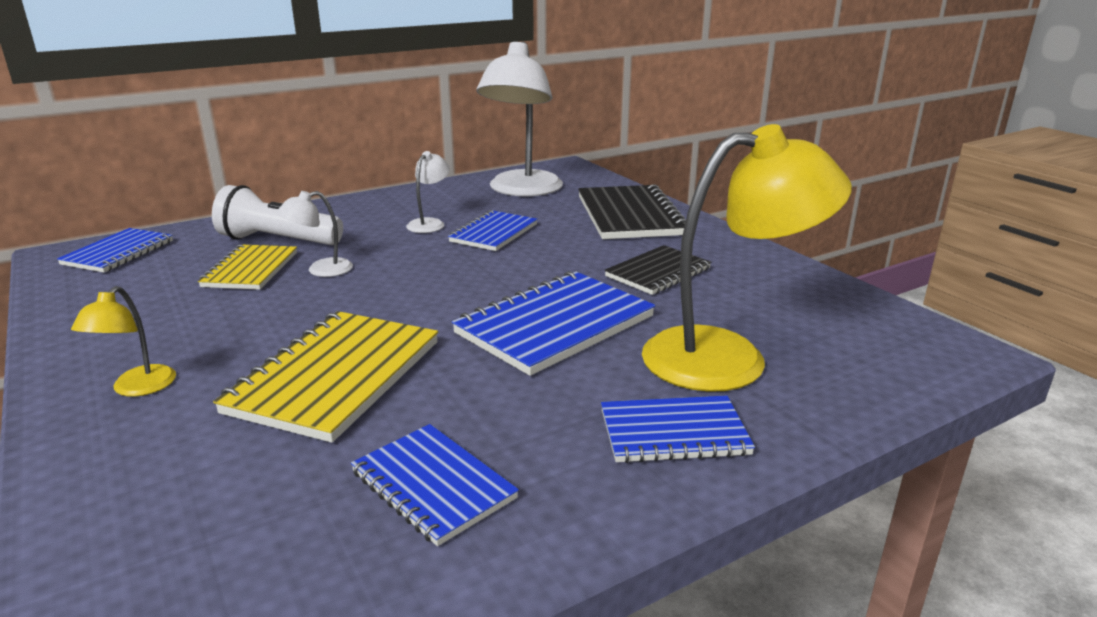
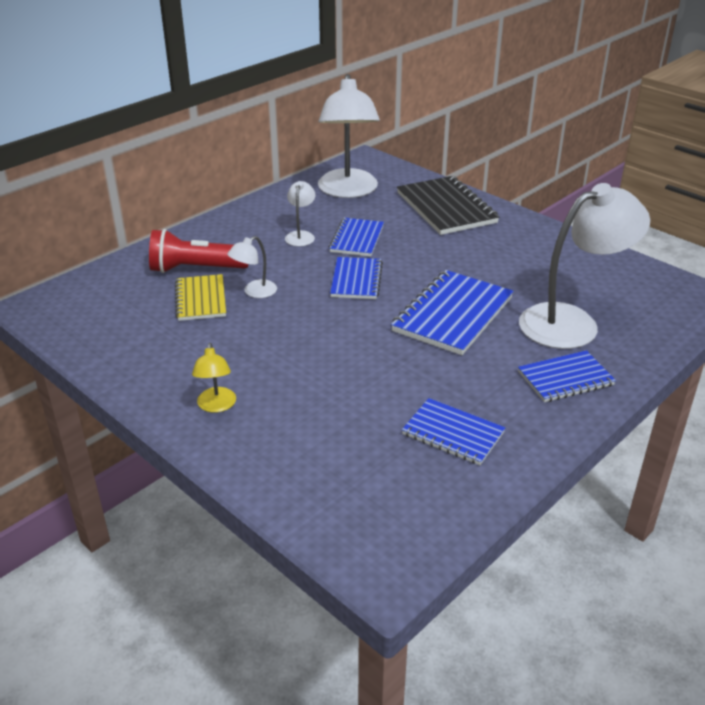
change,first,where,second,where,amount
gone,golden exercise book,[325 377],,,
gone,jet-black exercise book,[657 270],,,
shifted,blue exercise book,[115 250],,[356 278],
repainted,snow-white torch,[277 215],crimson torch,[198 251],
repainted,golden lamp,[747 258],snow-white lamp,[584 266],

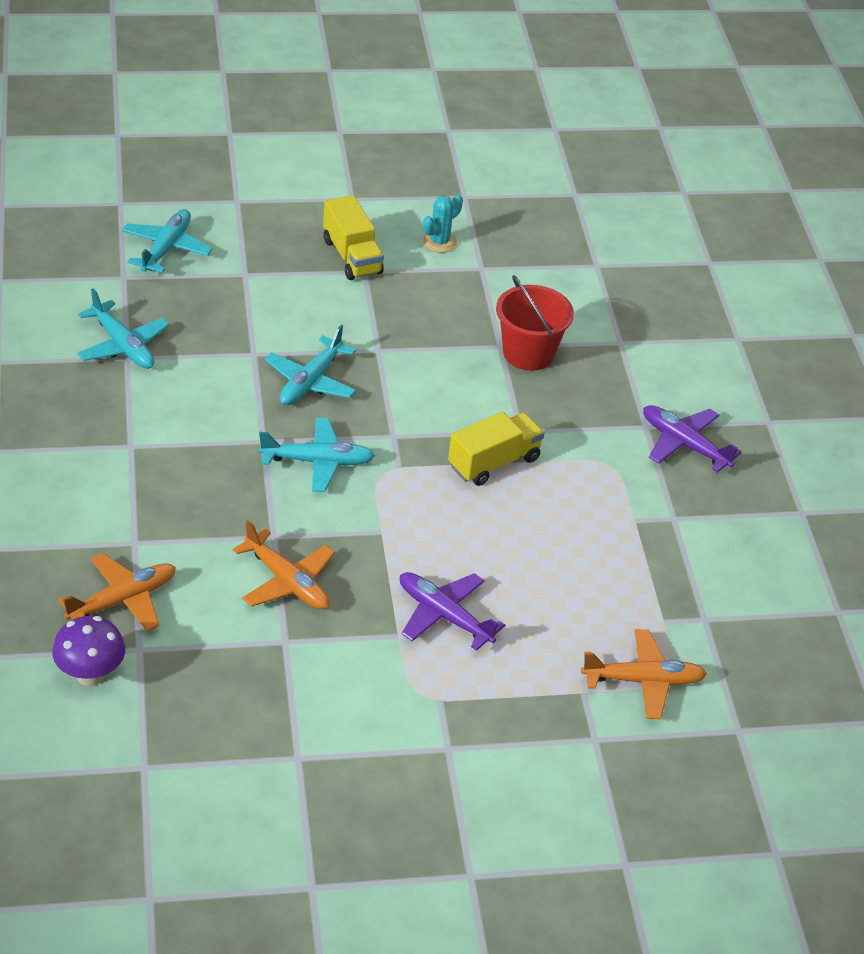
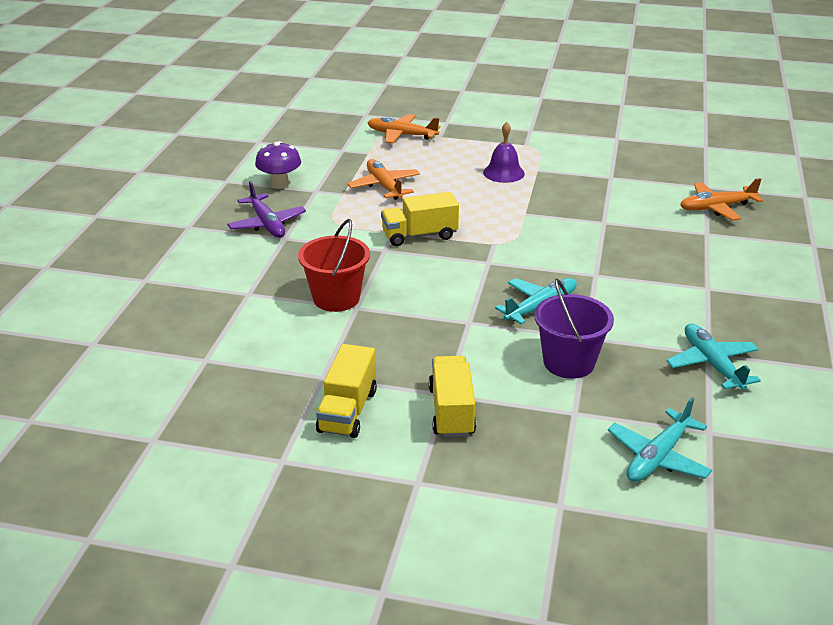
change,first,where,second,where,amount
gone,aqua toy plane,[317 455],,,
new,,,royal purple bucket,[574 329],
shifted,royal purple toadstool,[88 651],,[278 165],
shifted,bright orange toy plane,[284 565],,[383 179],
swapped,royal purple toy plane,[452 611],royal purple school bell,[504 152],
swapped,aqua cactus,[443 223],golden truck,[346 391],

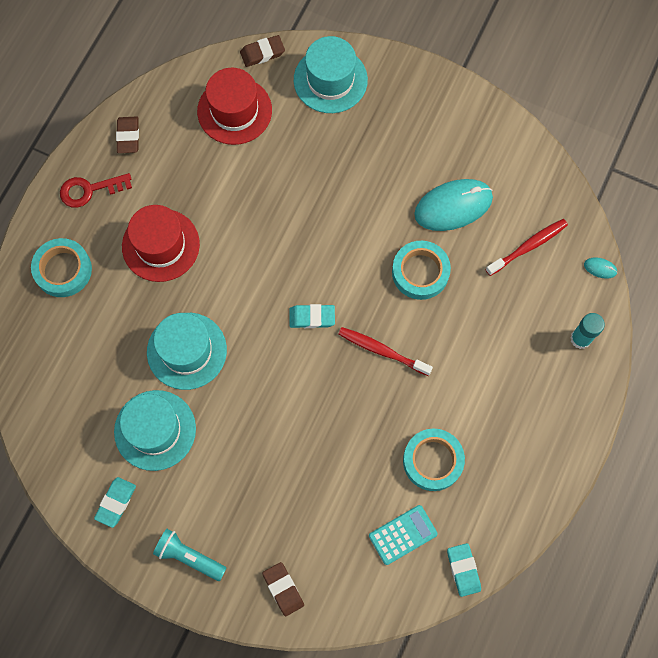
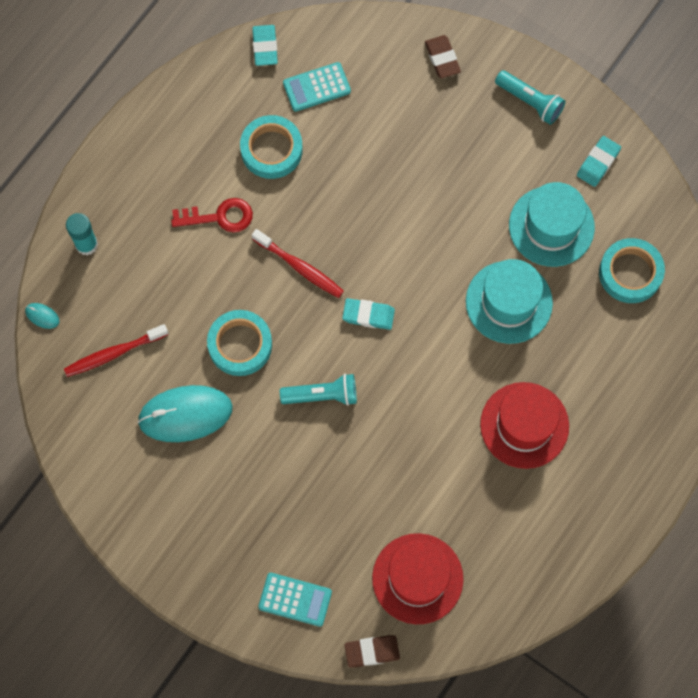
change,first,where,second,where,amount
gone,dark brown eraser,[127 135],,,
new,,,aqua torch,[318 390],
shifted,aqua sticky tape,[61 267],,[632 270],
shifted,crimson door key,[96 190],,[212 215],
swapped,aqua hat,[331 74],aqua pocket calculator,[295 600],

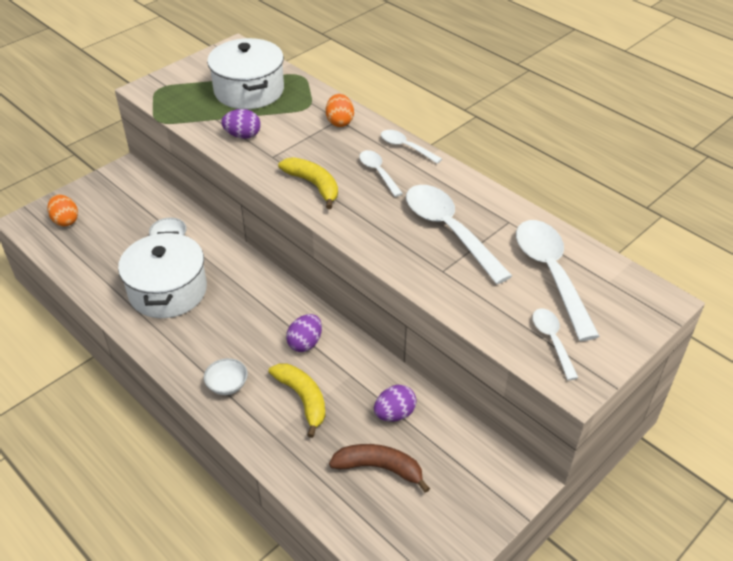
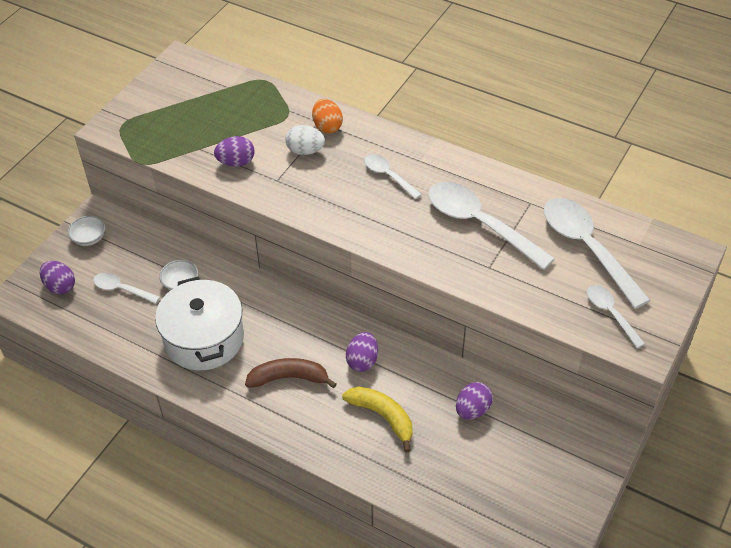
change,first,where,second,where,amount
gone,snow-white stockpot,[245 73],,,
gone,golden toy banana,[308 183],,,
new,,,snow-white toy egg,[305 140],
shifted,snow-white bowl,[226 376],,[86 231],
shifted,dark brown toy banana,[379 468],,[291 373],
shifted,snow-white spoon,[411 147],,[126 288],
repainted,bright orange toy egg,[62 210],royal purple toy egg,[57 277],

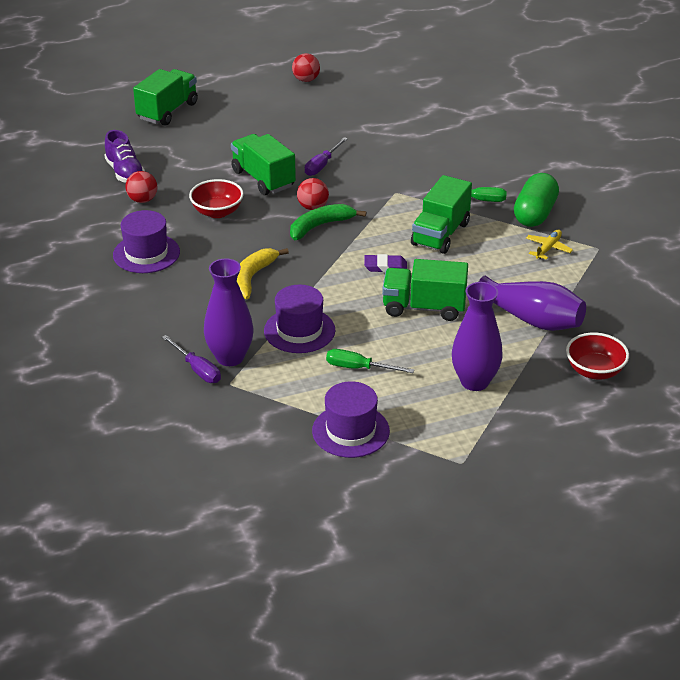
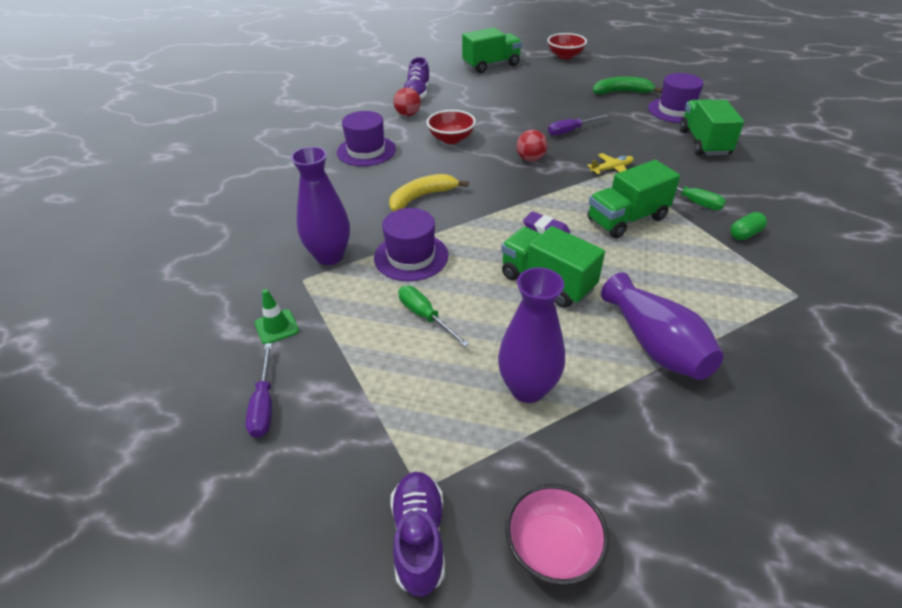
change,first,where,second,where,amount
gone,crimson ball,[306 67],,,
new,,,emerald road cone,[276 317],
new,,,royal purple shoe,[417 534],
new,,,pink bowl,[557 534],
shifted,royal purple hand screwdriver,[191 359],,[258 390],
shifted,emerald truck,[263 164],,[712 127],
shifted,emerald toy banana,[328 222],,[627 85],
shifted,royal purple hat,[351 419],,[676 98],
shifted,golden toy plane,[549 245],,[610 163],
shifted,crimson bowl,[597 356],,[567 46],
scaled,emerald pill shape,[536 200],,[748 226],x0.52

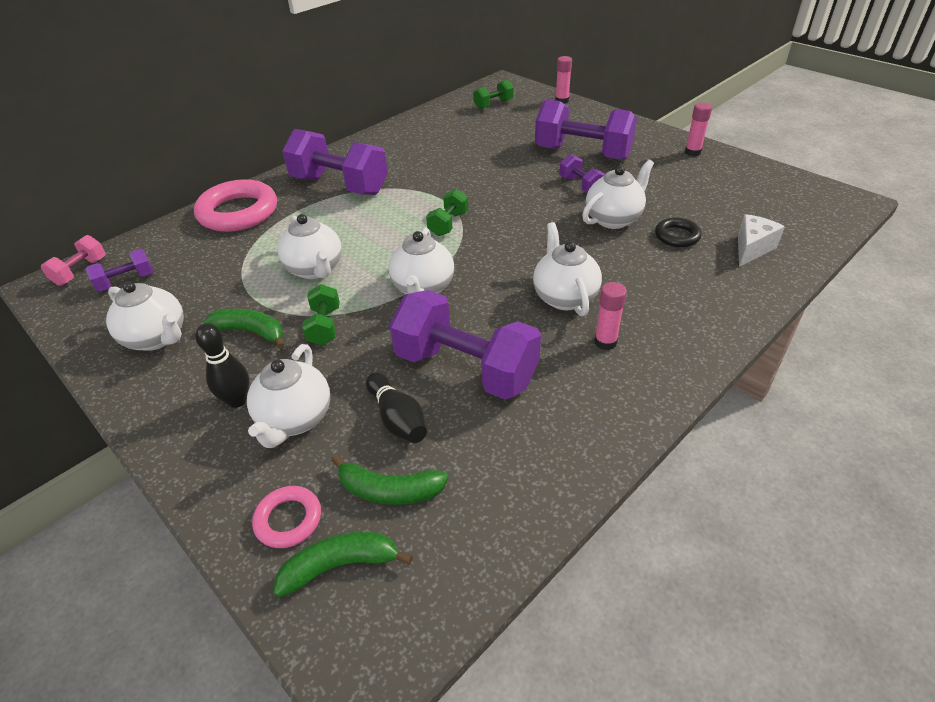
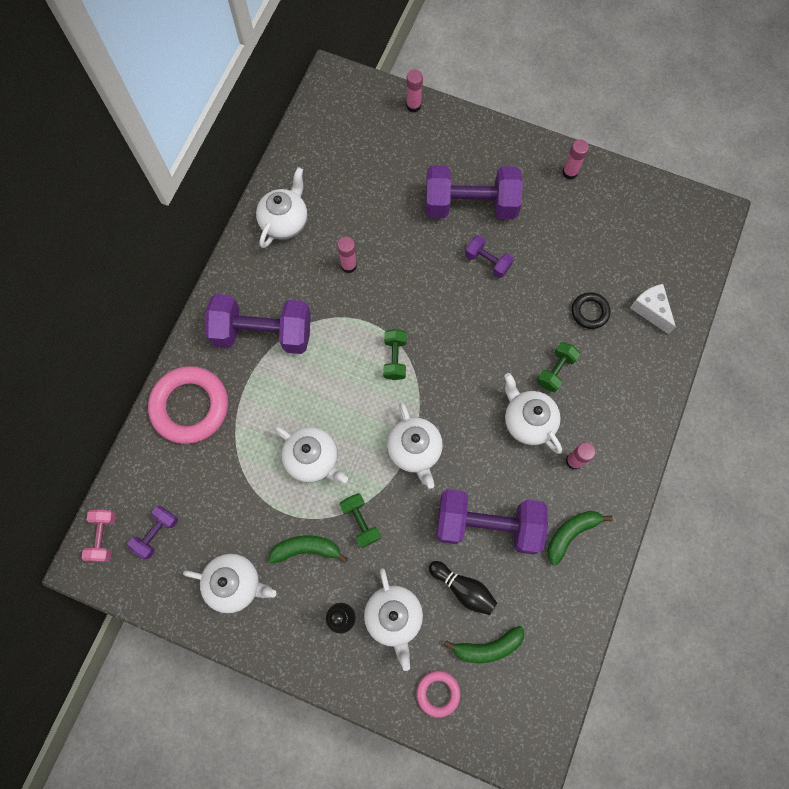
change,first,where,second,where,amount
new,,,pink stick of glue,[347 255],
shifted,emerald toy banana,[343 564],,[580 538],
shifted,emerald dumbbell,[493 95],,[558 367],
shifted,snow-white teapot,[618 194],,[281 207],
rotated,snow-white cheese,[761 240],,[653 309],45 degrees counterclockwise

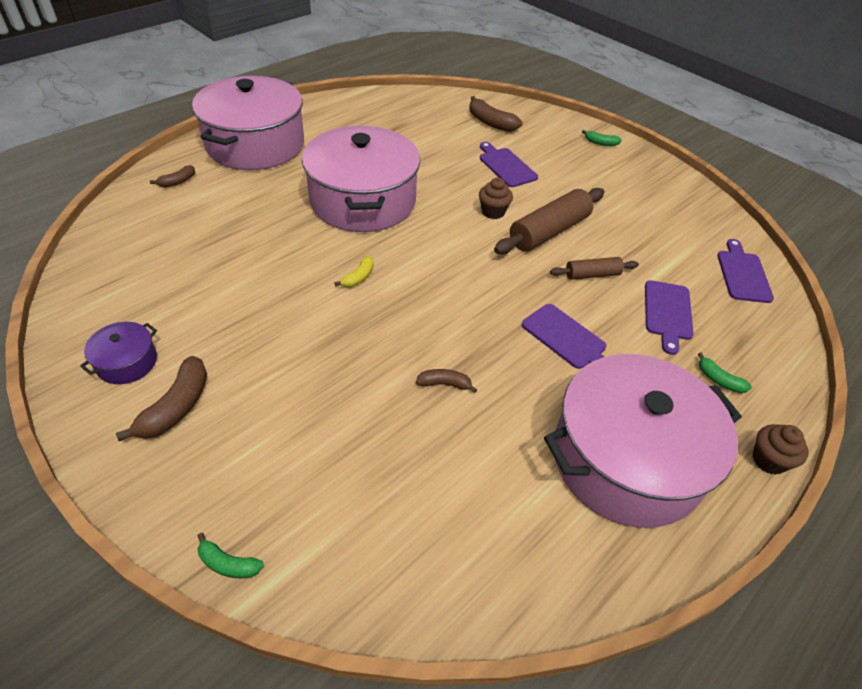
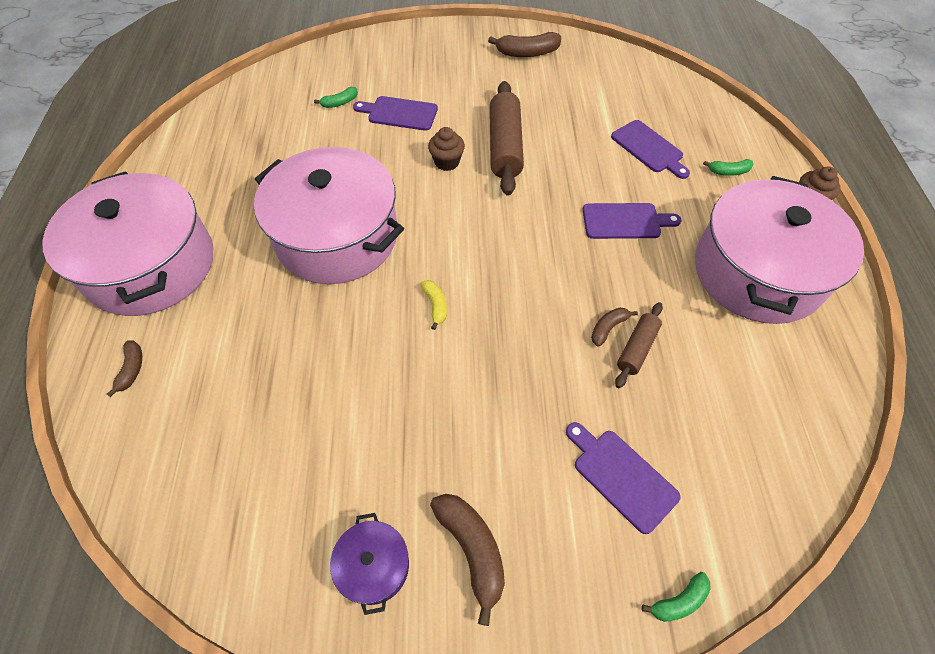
change,first,where,second,where,amount
shifted,dark brown toy banana,[496 114],,[524 44],
shifted,dark brown dough roller,[594 268],,[639 345],
shifted,emerald toy banana,[602 138],,[336 97],
shifted,royal purple chopping board,[745 271],,[623 478],

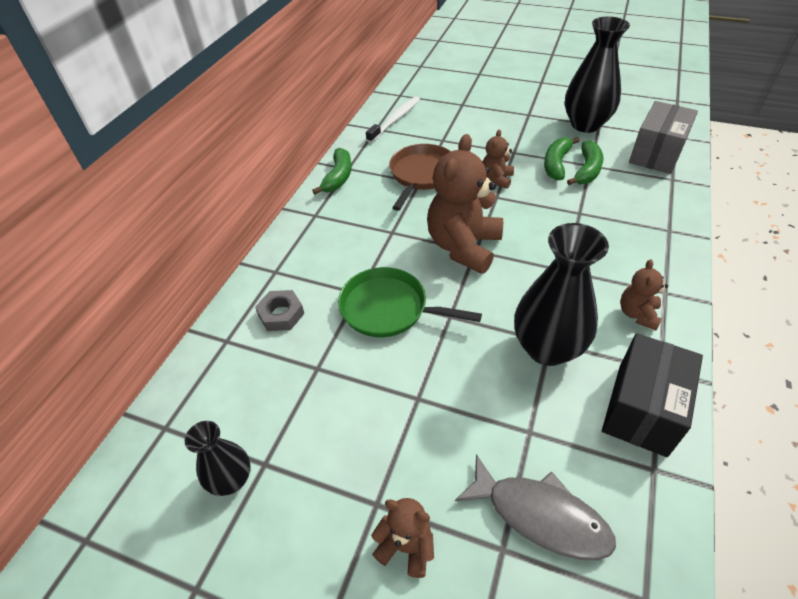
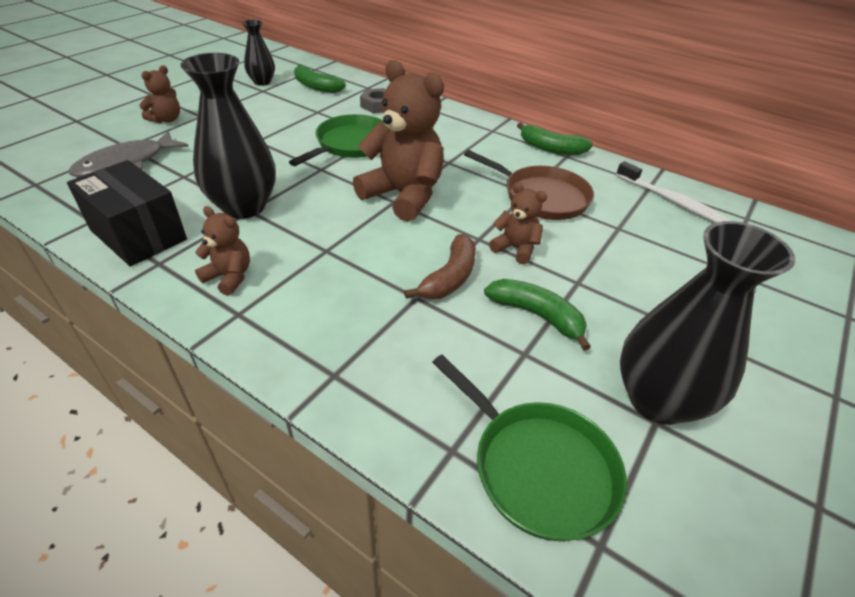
change,first,where,second,where,amount
new,,,dark brown toy banana,[440 266],
shifted,emerald toy banana,[585 163],,[320 78],
swapped,grey box,[663 137],emerald pan,[529 448],

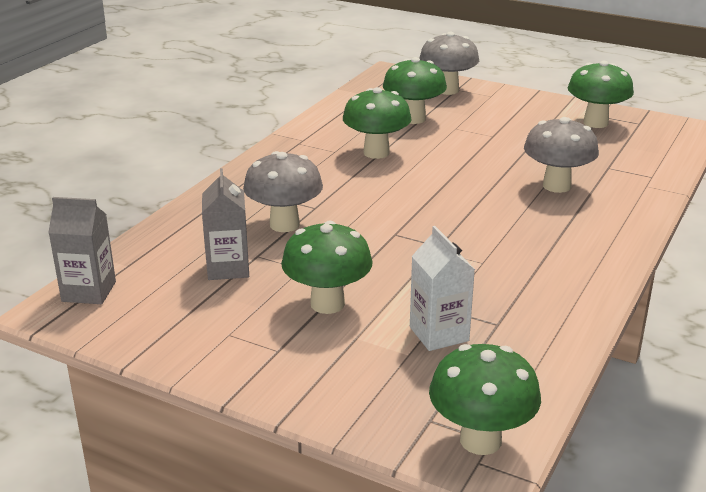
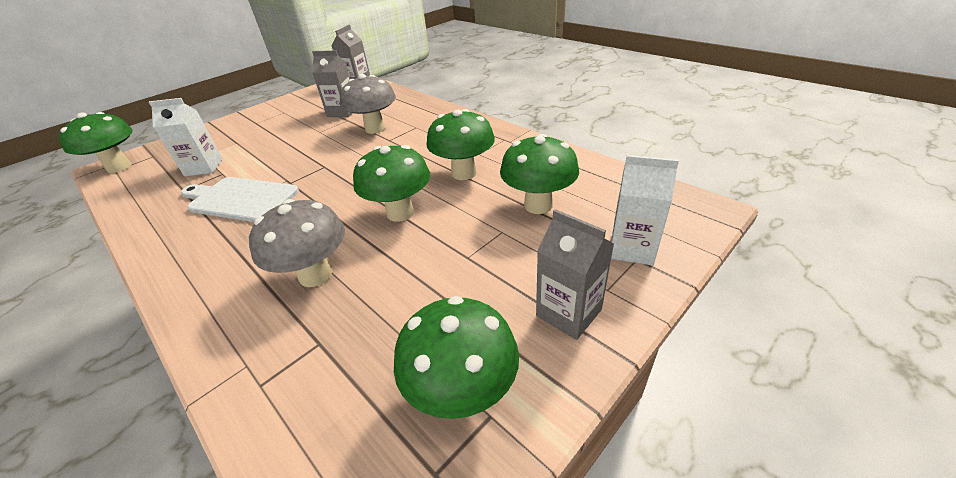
change,first,where,second,where,amount
new,,,snow-white chopping board,[240 199],
new,,,grey juice carton,[575 274],
shifted,emerald toadstool,[327 267],,[391 183],
swapped,grey toadstool,[449 63],snow-white juice carton,[645 210],

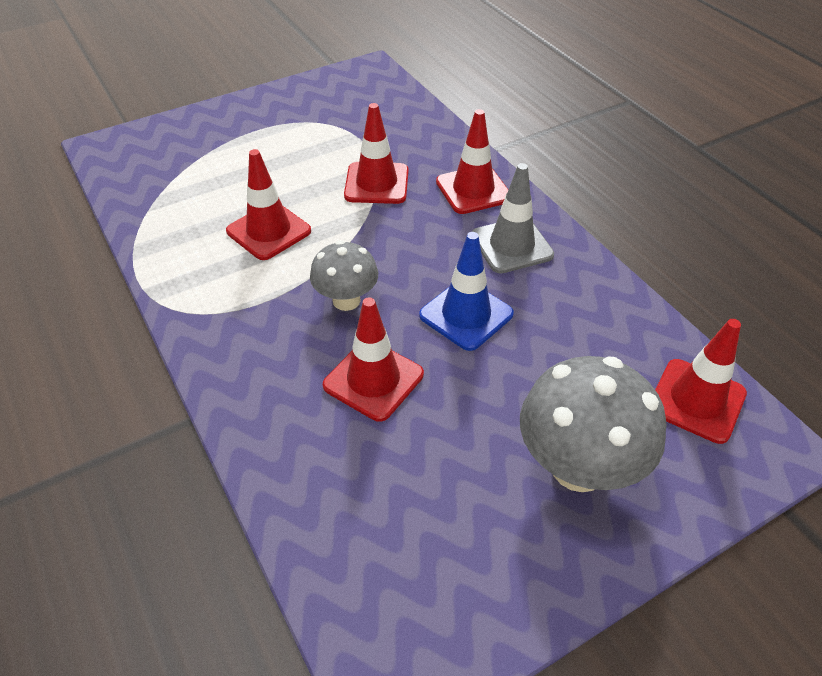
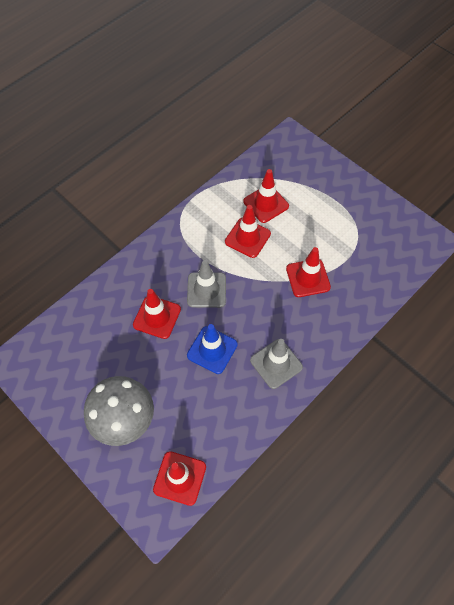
change,first,where,second,where,amount
shifted,crimson road cone,[472 161],,[266 196],
swapped,grey toadstool,[344 275],grey road cone,[206 284],

